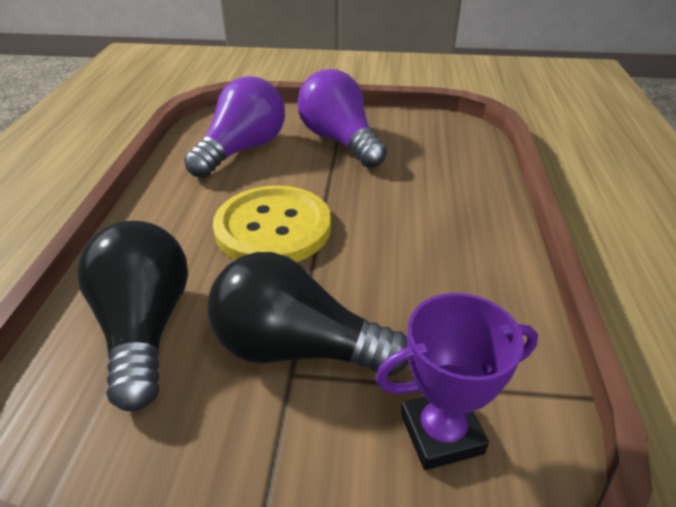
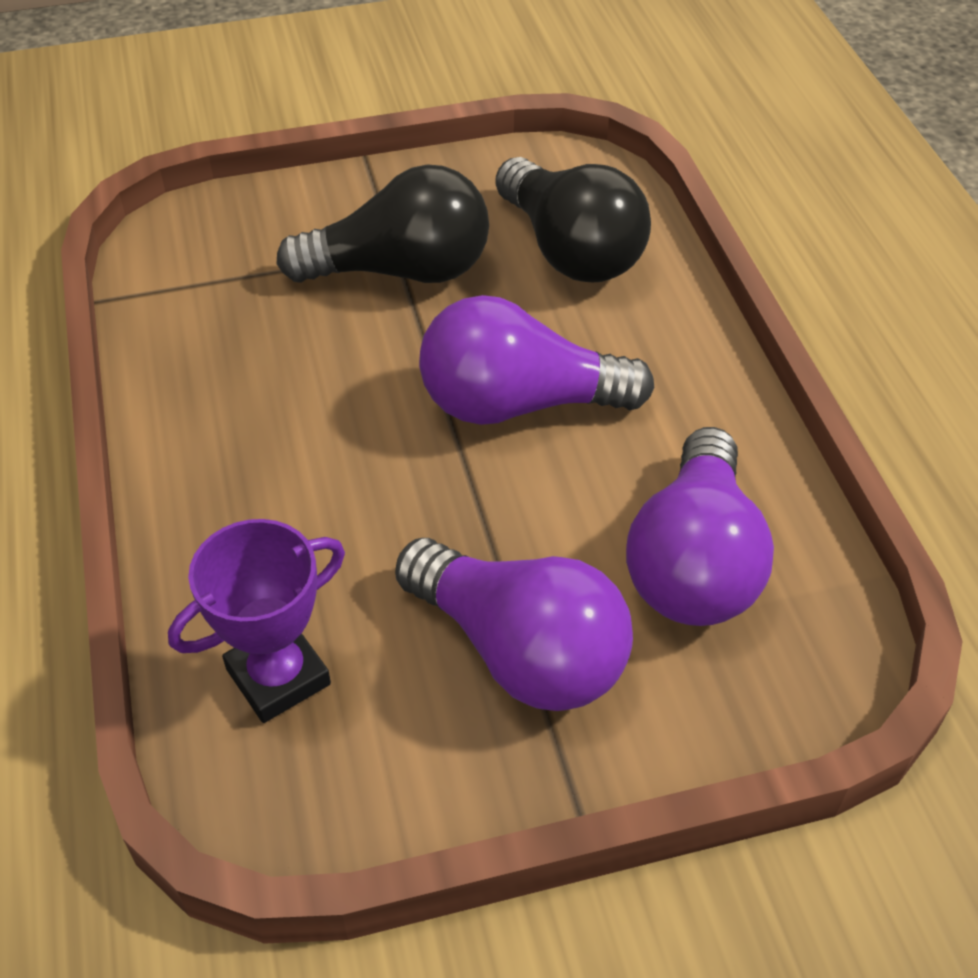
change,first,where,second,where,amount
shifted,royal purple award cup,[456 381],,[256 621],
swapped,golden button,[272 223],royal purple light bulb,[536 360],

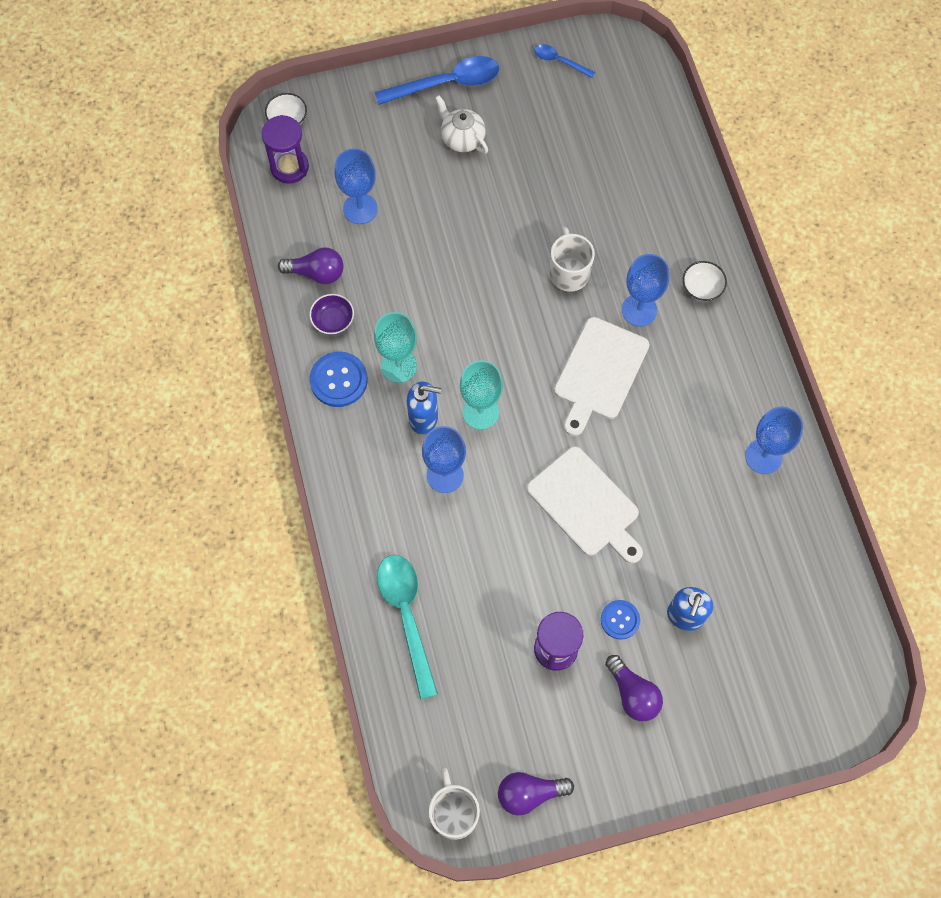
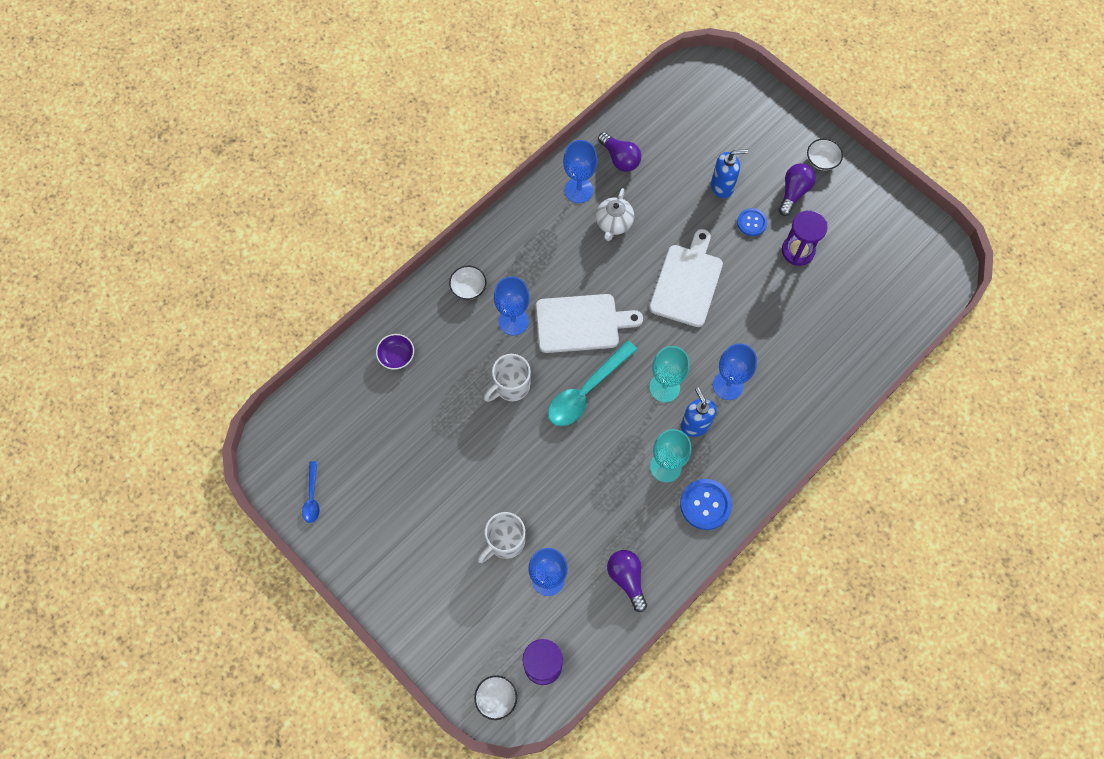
change,first,where,second,where,amount
gone,blue spoon,[437 80],,,
new,,,snow-white bowl,[825 155],
shifted,royal purple bowl,[331 314],,[395 352],
shifted,aqua spoon,[407 627],,[593 383],
shifted,snow-white tea mug,[454 803],,[501 537],
shifted,snow-white teapot,[461 124],,[615 214],
shifted,royal purple light bulb,[536 794],,[619 152],

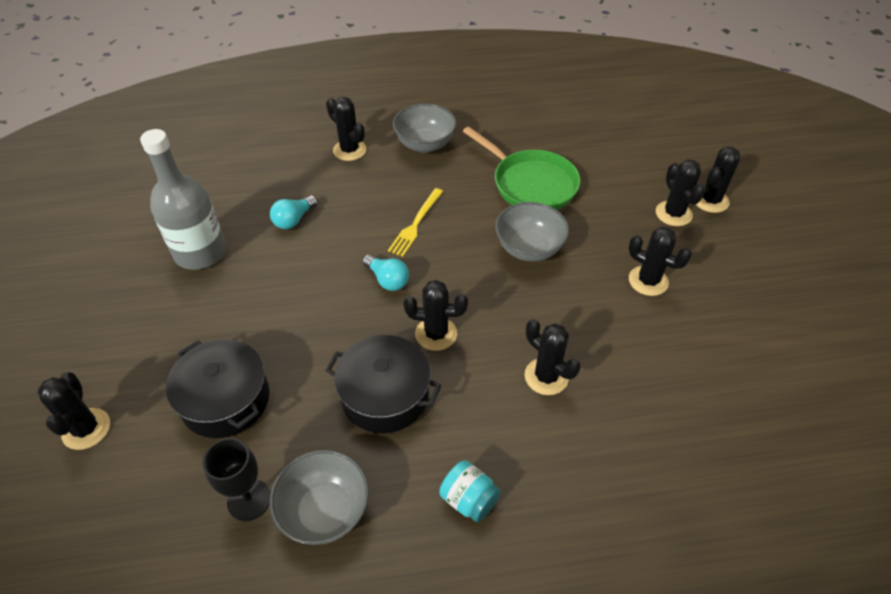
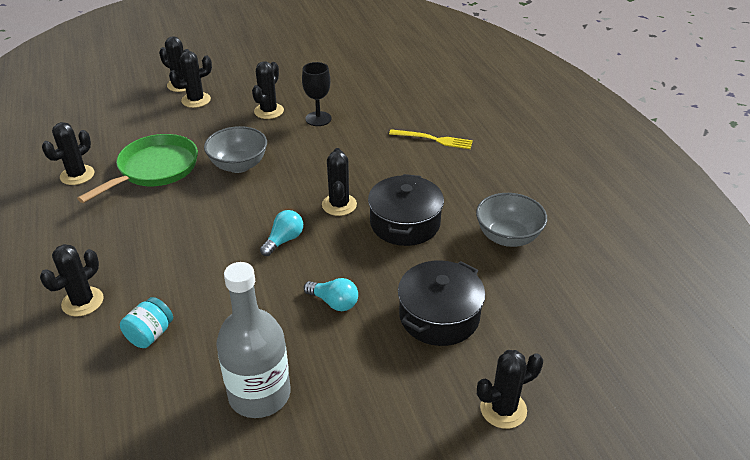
change,first,where,second,where,amount
gone,grey bowl,[425 128],,,
shifted,jet-black wine glass,[237 479],,[317 94],
shifted,aqua light bulb,[294 212],,[331 294],
shifted,golden dinner fork,[415 222],,[431 139],
shifted,aqua preserve jar,[470 491],,[146 322],
shifted,jet-black cactus,[553 357],,[68 153],

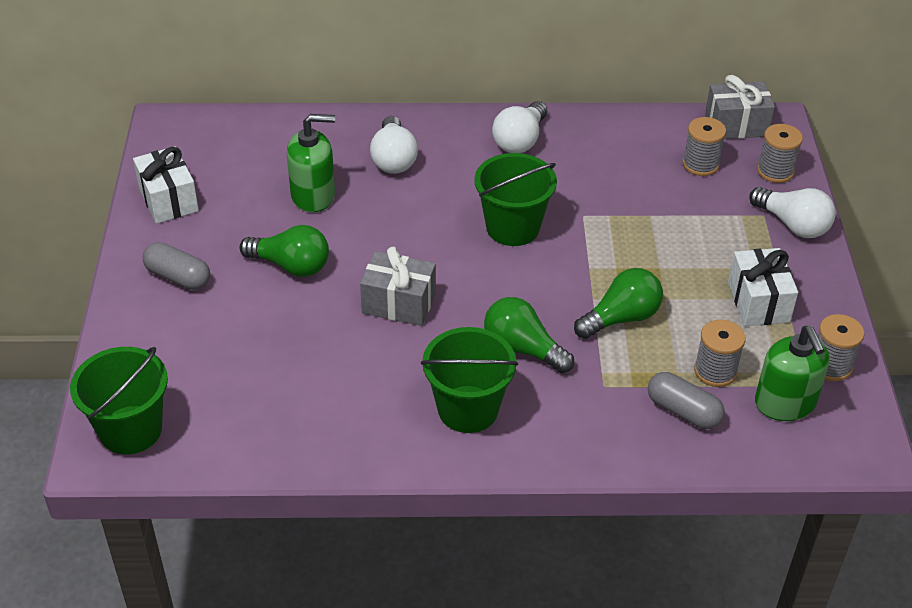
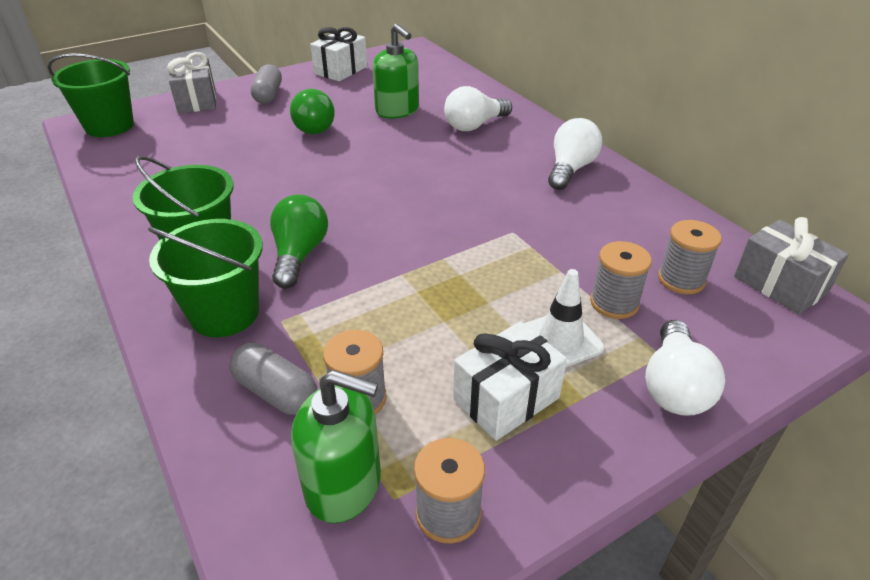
change,first,where,second,where,amount
gone,emerald light bulb,[618 303],,,
new,,,snow-white road cone,[564 318],
shifted,grey gift,[398 286],,[191 82],
shifted,emerald bucket,[515 199],,[205 278],
shifted,grey reel of thread,[780 153],,[621 280],
rotated,snow-white light bulb,[519 127],,[575 154],120 degrees clockwise
rotated,grey pill shape,[686 400],,[273 379],60 degrees counterclockwise
rotated,emerald soap pump,[792 373],,[336 446],120 degrees counterclockwise

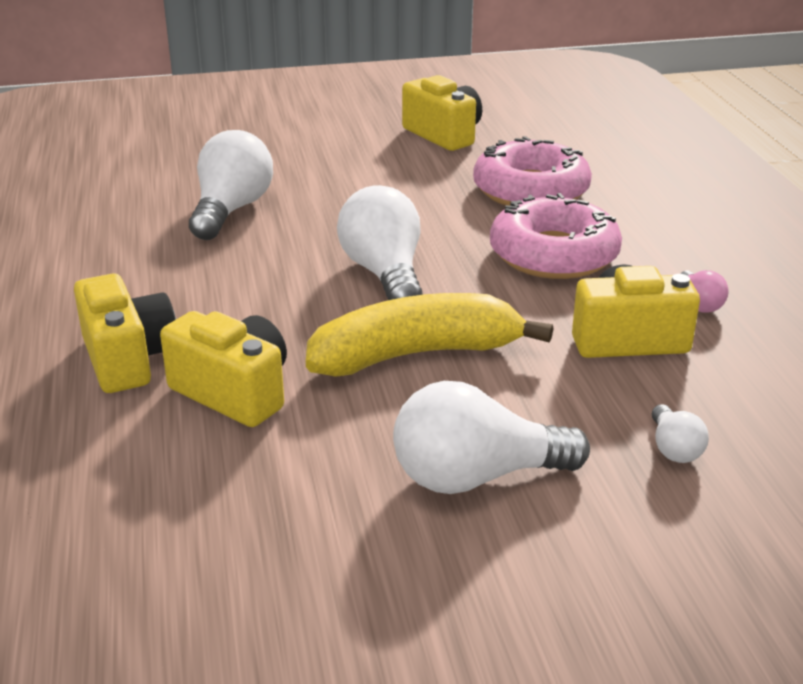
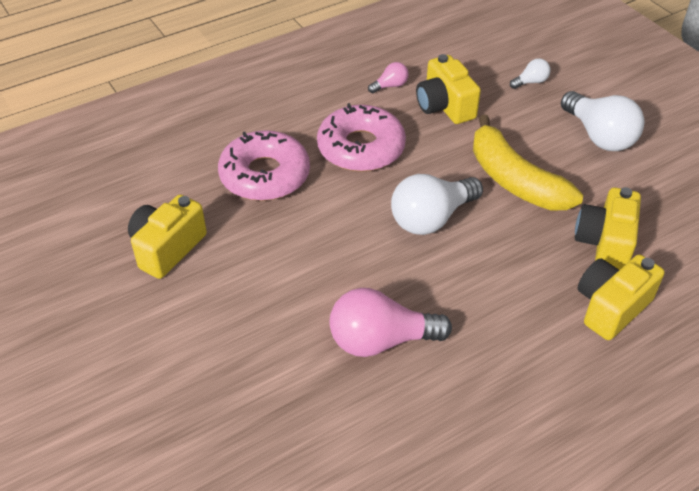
change,first,where,second,where,amount
repainted,snow-white light bulb,[231 185],pink light bulb,[390 322],

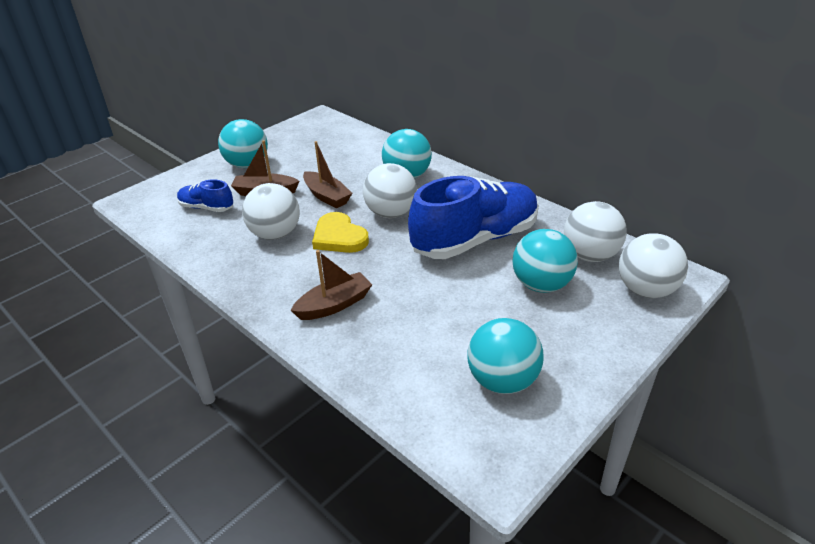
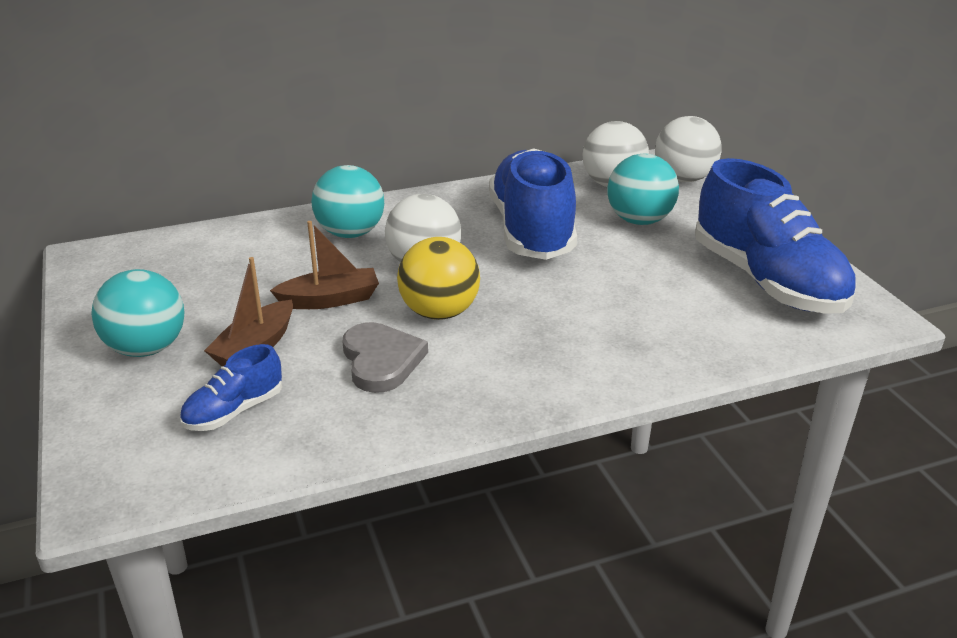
change,first,where,second,where,amount
gone,dark brown sailboat,[331 285],,,
swapped,snow-white ball,[271 211],grey heart shape,[385 357],
swapped,golden heart shape,[340 232],golden ball,[438 278],
swapped,aqua ball,[505 356],blue shoe,[776 236],

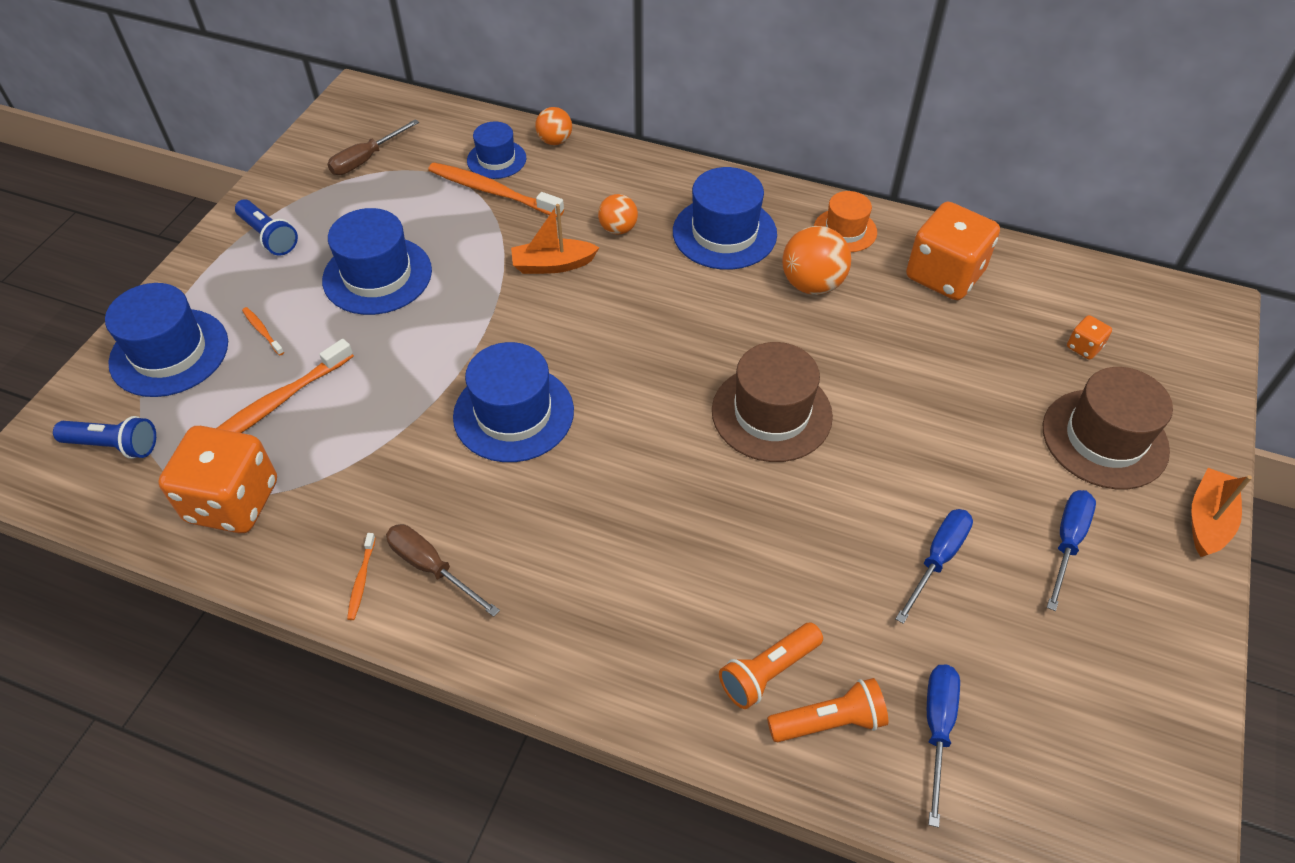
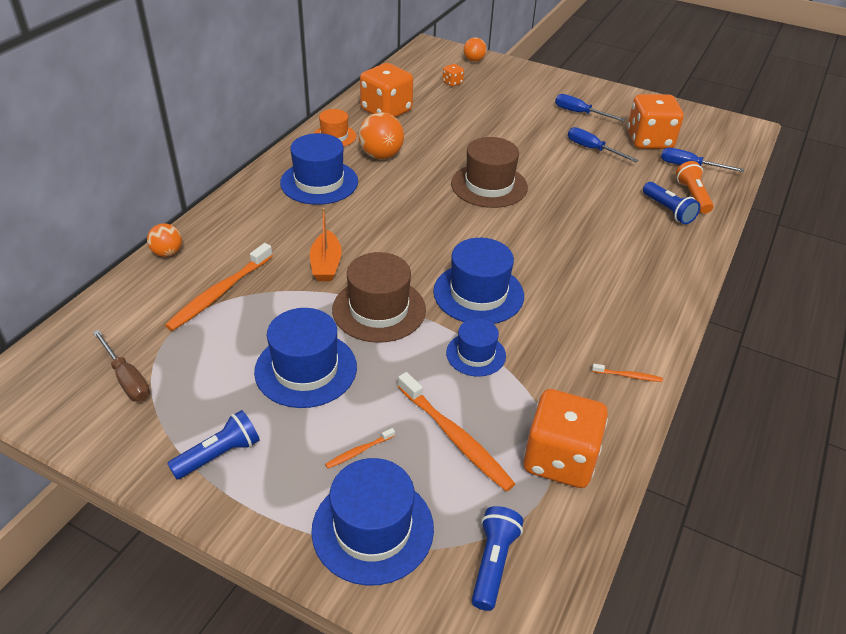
change,first,where,second,where,amount
gone,dark brown hand screwdriver,[443 570],,,
gone,bright orange sailboat,[1222 512],,,
new,,,bright orange die,[655 121],
shifted,blue hat,[496 150],,[476 347],
shifted,bright orange ball,[618 214],,[475 49],
shifted,dark brown hat,[1108 428],,[379 297],
repainted,bright orange torch,[771 666],blue torch,[671 203],

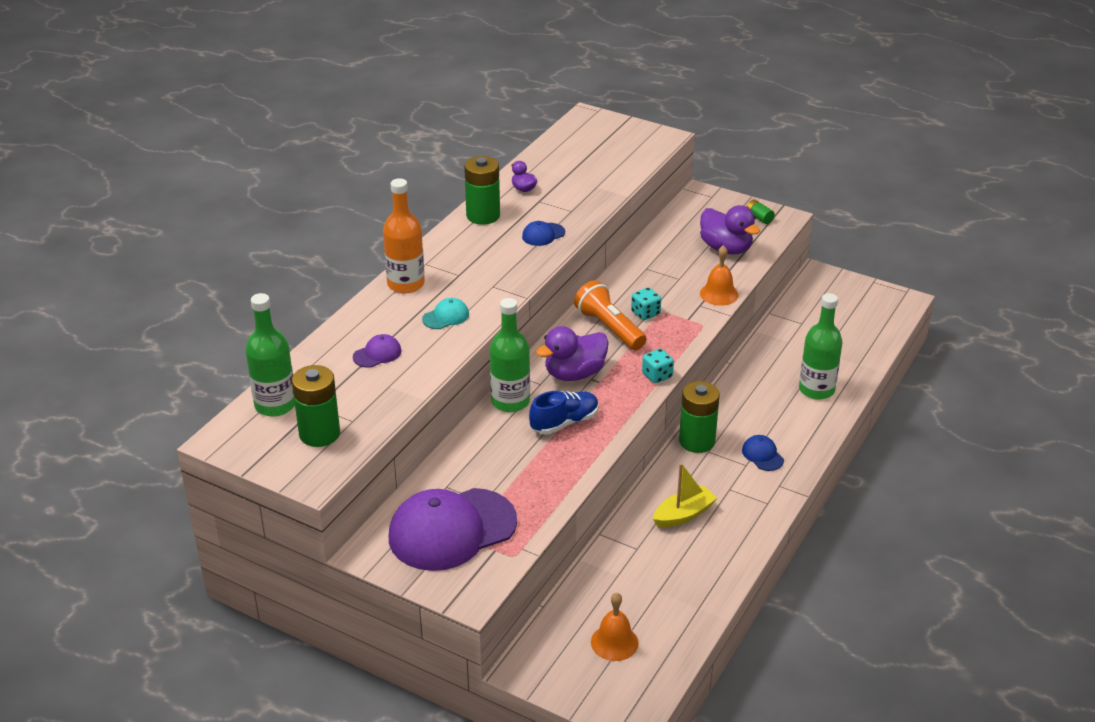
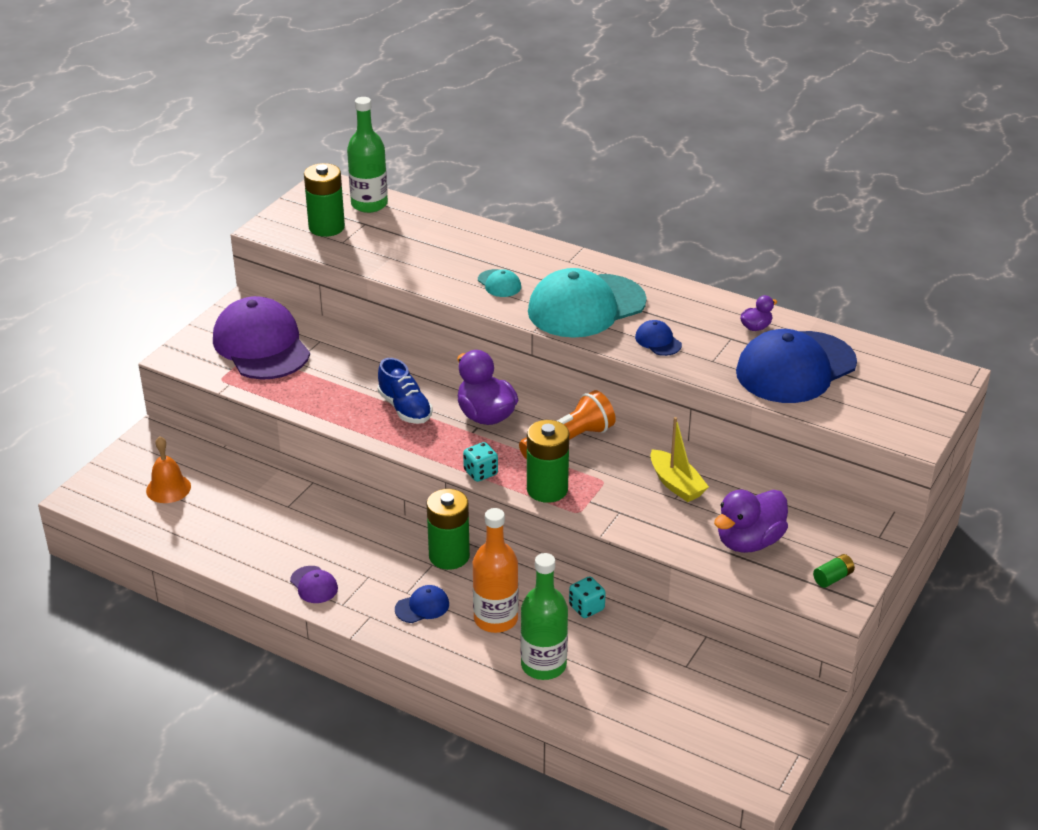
change,first,where,second,where,amount
gone,emerald drink bottle,[510 355],,,
gone,bright orange school bell,[719 275],,,
new,,,aqua baseball cap,[587 303],
new,,,blue baseball cap,[796 366],
shifted,royal purple baseball cap,[377 351],,[314 584],
shifted,bright orange drink bottle,[404 235],,[495 570],
shifted,emerald battery,[482 190],,[548 461],
shifted,aqua die,[646 303],,[587 597],
shifted,golden sailboat,[685 495],,[679 459],

